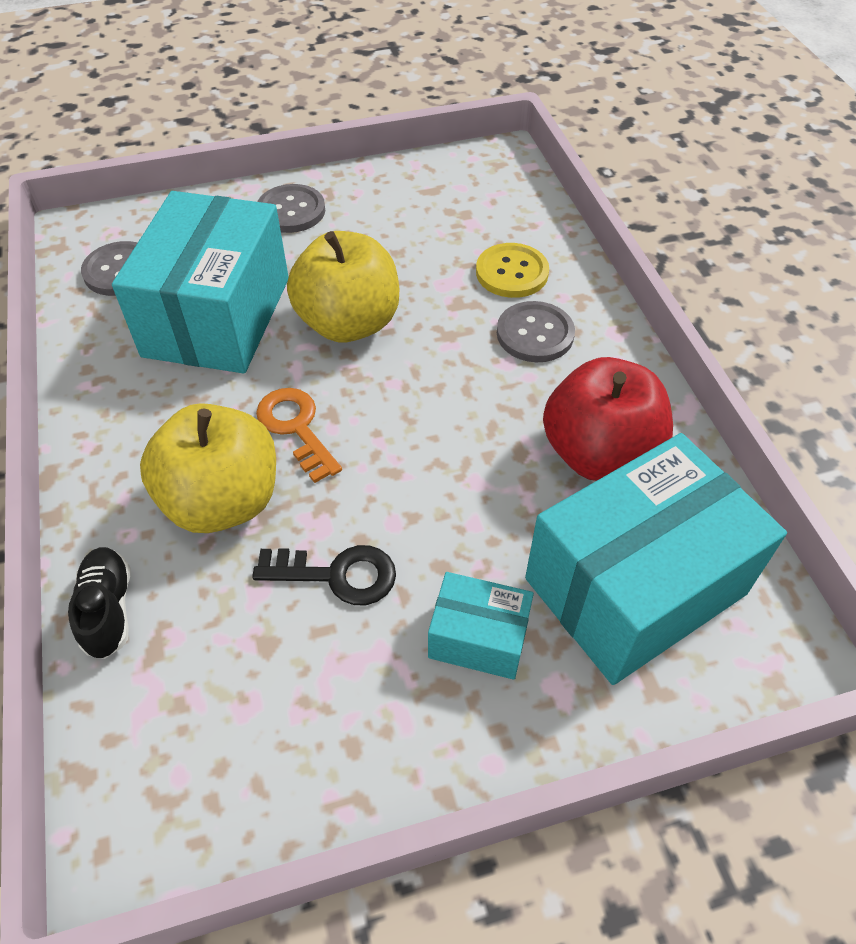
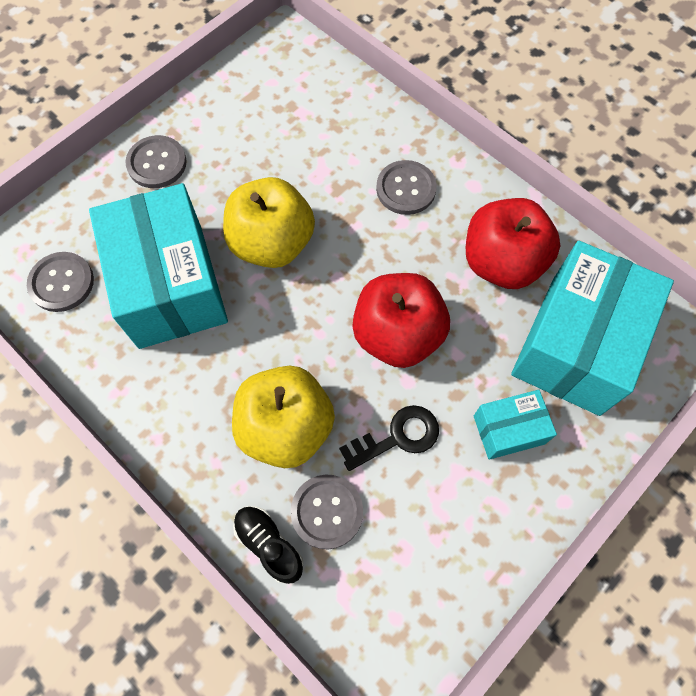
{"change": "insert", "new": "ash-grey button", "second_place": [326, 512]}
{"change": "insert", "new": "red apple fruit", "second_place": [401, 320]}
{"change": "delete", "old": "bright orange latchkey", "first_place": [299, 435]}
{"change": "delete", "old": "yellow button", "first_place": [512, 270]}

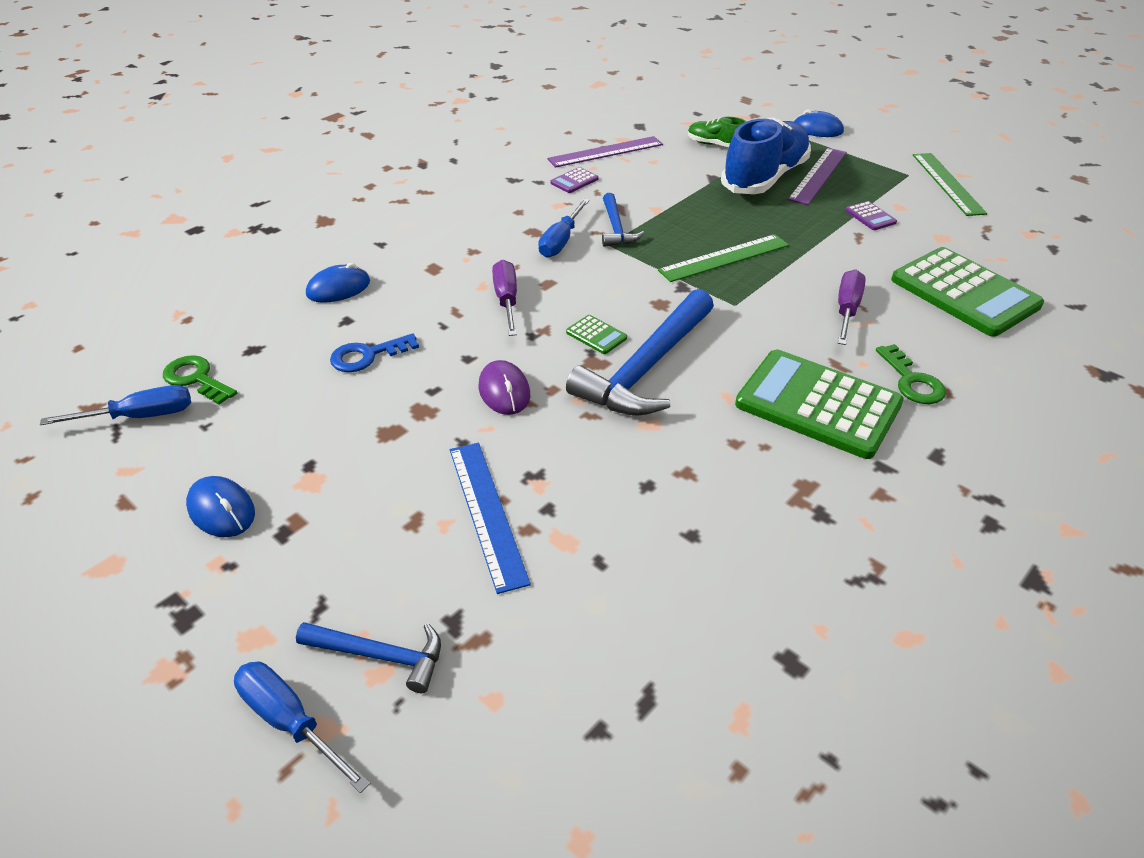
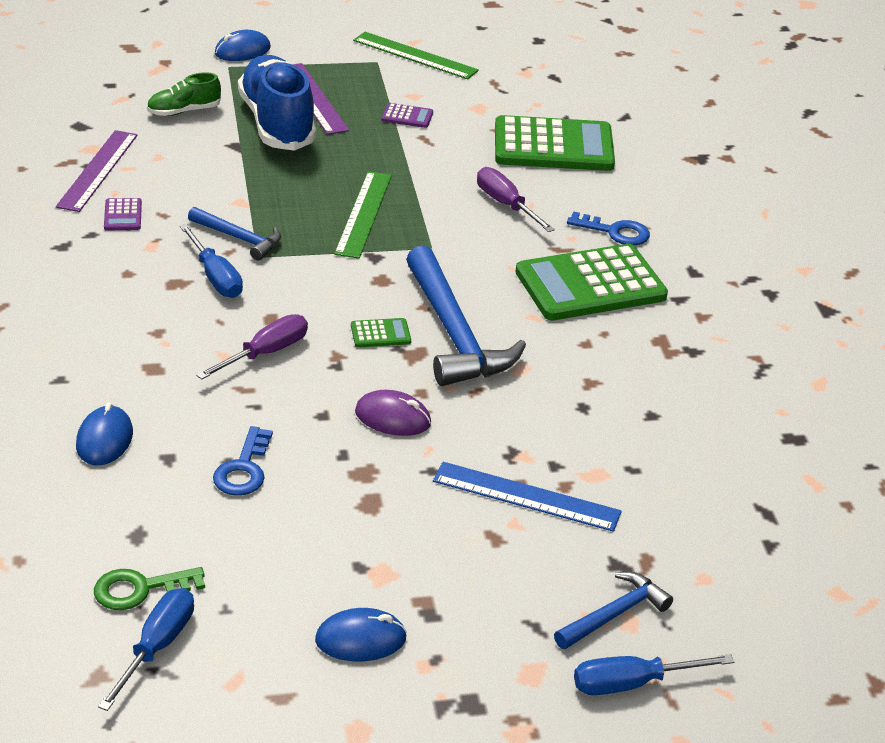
{"change": "rotate", "old": "violet screwdriver", "first_place": [504, 298], "second_place": [252, 347], "degrees": 105}
{"change": "recolor", "old": "leaf-green latchkey", "new": "cobalt latchkey", "first_place": [911, 374], "second_place": [608, 228]}

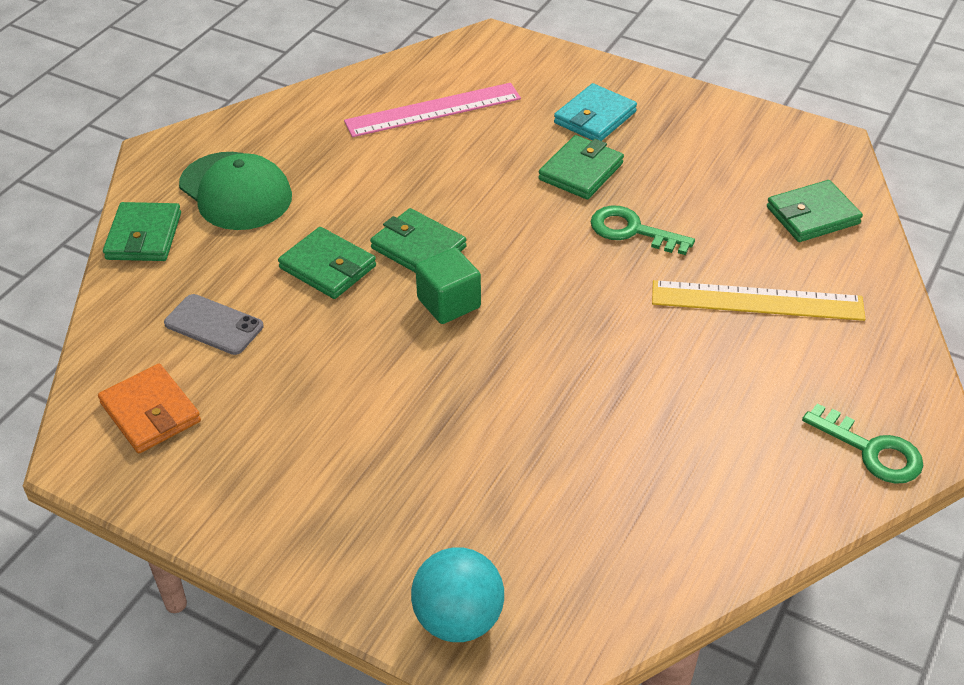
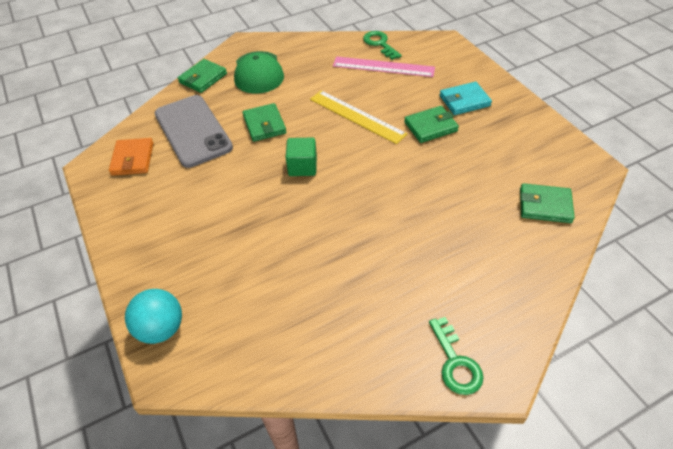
{"change": "resize", "old": "ash-grey mobile phone", "first_place": [213, 324], "second_place": [193, 131], "factor": 1.98}
{"change": "move", "old": "yellow measuring stick", "first_place": [758, 300], "second_place": [358, 117]}
{"change": "move", "old": "leaf-green latchkey", "first_place": [643, 230], "second_place": [382, 45]}
{"change": "delete", "old": "leaf-green card wallet", "first_place": [418, 240]}

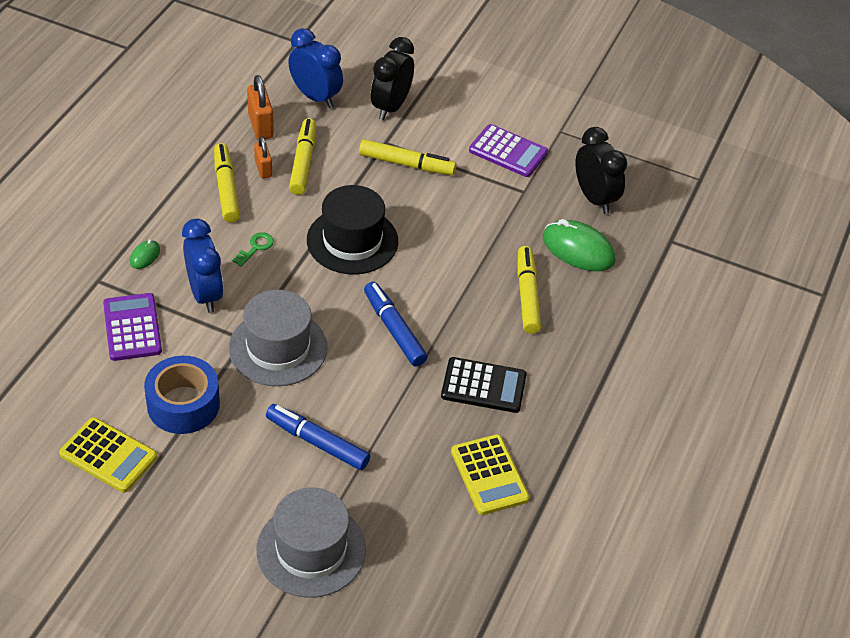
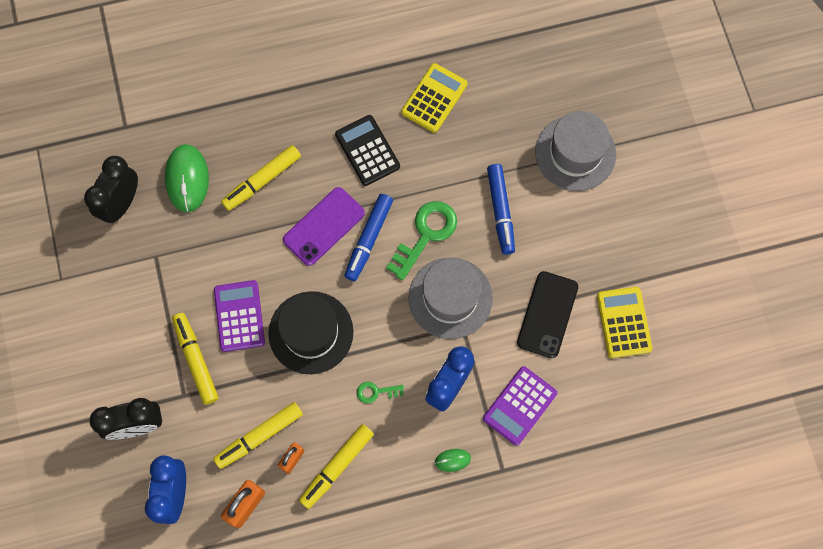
{"change": "move", "old": "violet calculator", "first_place": [508, 150], "second_place": [239, 316]}
{"change": "insert", "new": "violet mobile phone", "second_place": [324, 226]}
{"change": "insert", "new": "leaf-green latchkey", "second_place": [421, 241]}
{"change": "replace", "old": "cobalt sticky tape", "new": "ebony mobile phone", "first_place": [182, 395], "second_place": [547, 314]}

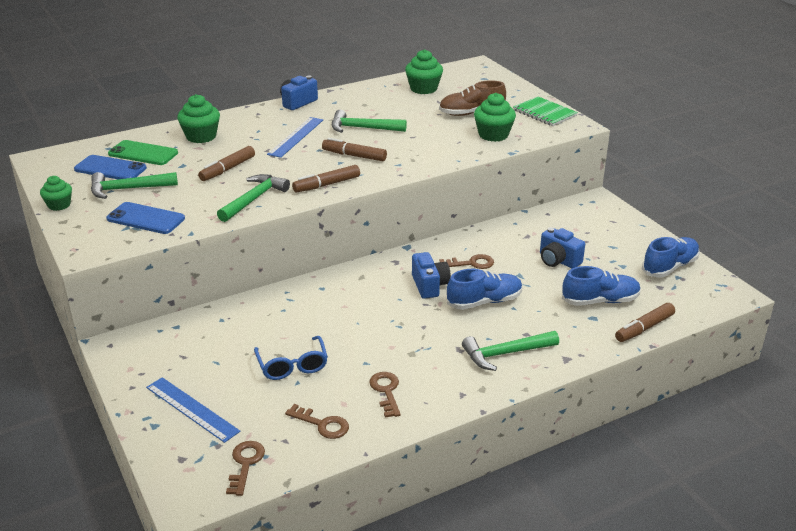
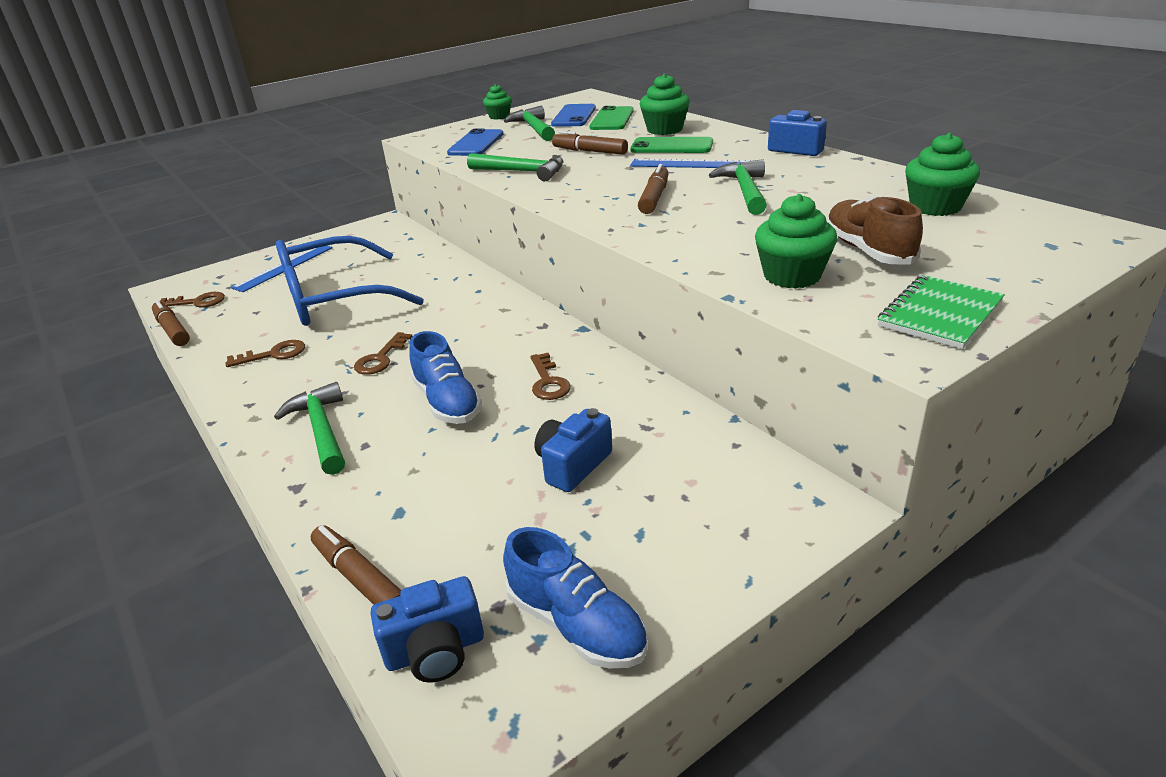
{"change": "move", "old": "dark brown marker pen", "first_place": [326, 179], "second_place": [171, 323]}
{"change": "resize", "old": "cobalt glasses", "first_place": [291, 358], "second_place": [350, 281], "factor": 1.98}
{"change": "move", "old": "dark brown latchkey", "first_place": [317, 421], "second_place": [383, 353]}
{"change": "move", "old": "cobalt camera", "first_place": [431, 275], "second_place": [427, 629]}
{"change": "insert", "new": "leaf-green mobile phone", "second_place": [671, 145]}
{"change": "delete", "old": "cobalt sneaker", "first_place": [601, 286]}

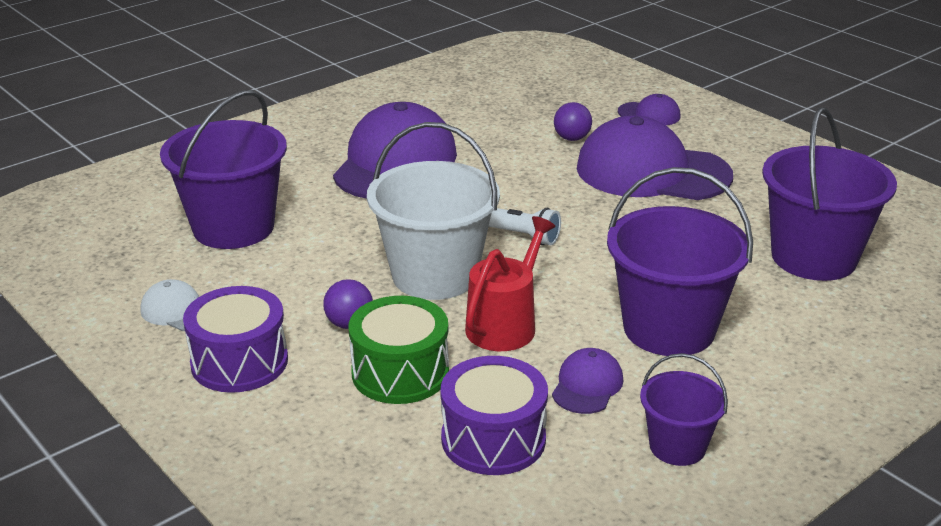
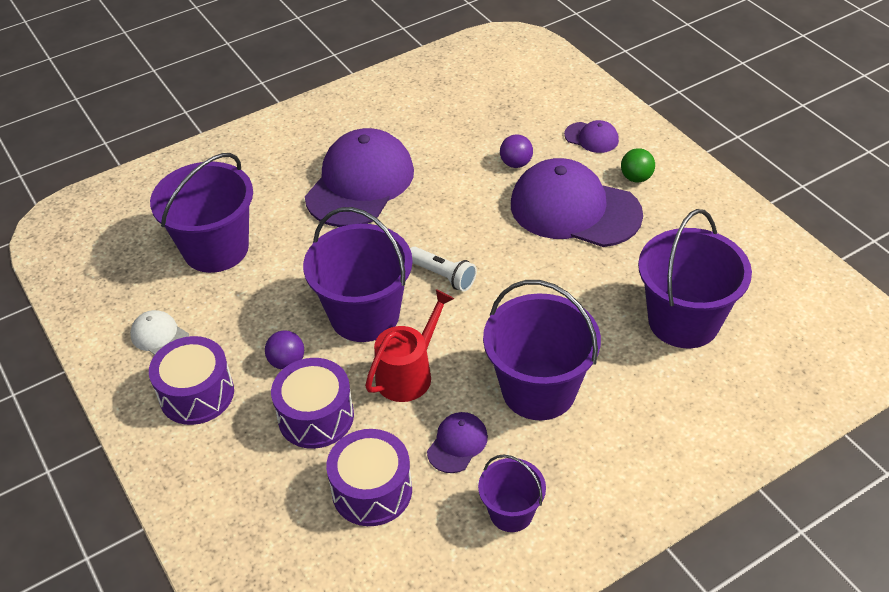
{"change": "recolor", "old": "leaf-green toy drum", "new": "violet toy drum", "first_place": [399, 350], "second_place": [312, 403]}
{"change": "recolor", "old": "pure white sand bucket", "new": "violet sand bucket", "first_place": [433, 211], "second_place": [358, 274]}
{"change": "insert", "new": "leaf-green ball", "second_place": [638, 165]}

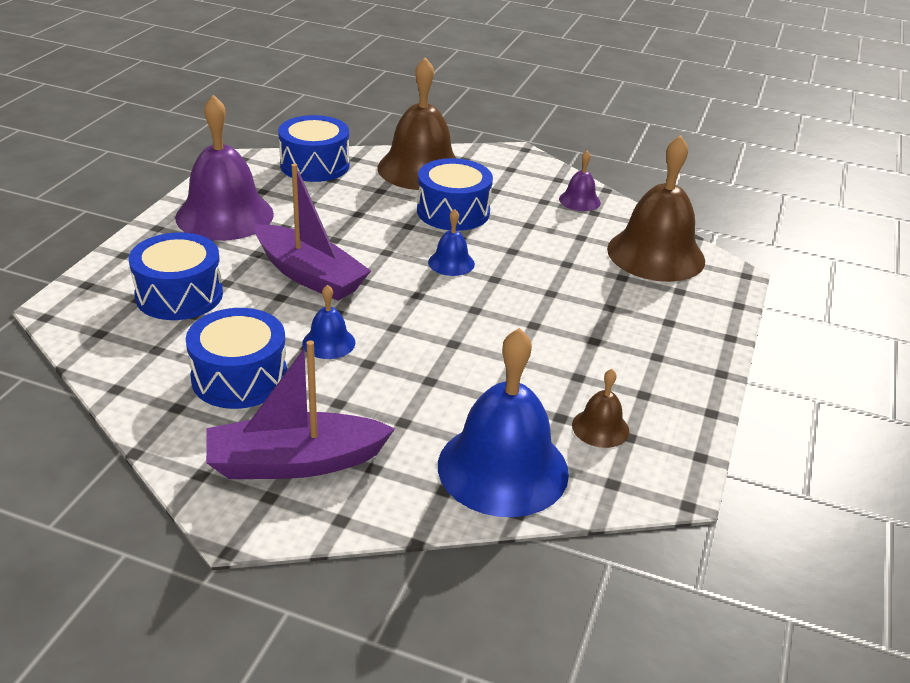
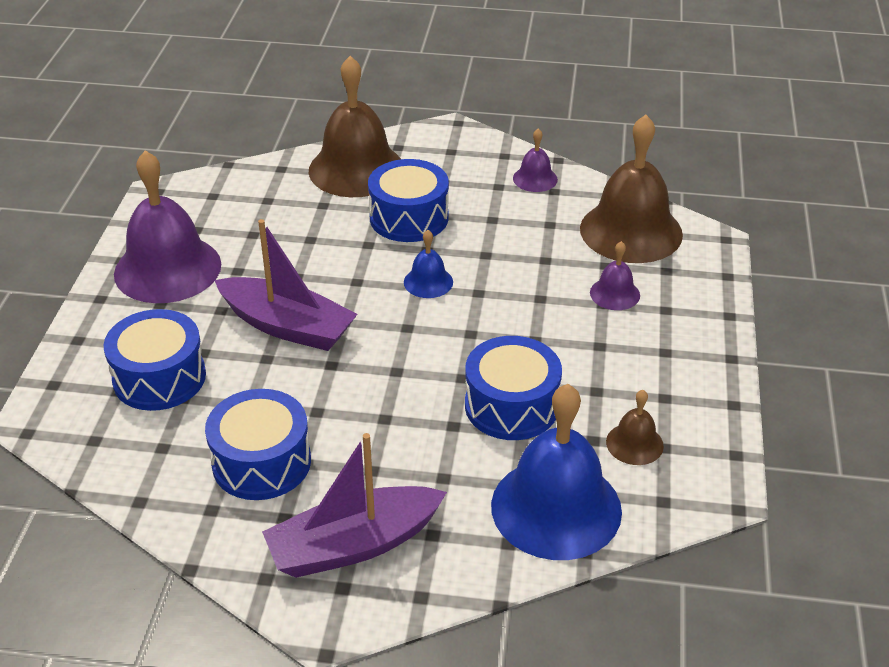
{"change": "move", "old": "cobalt toy drum", "first_place": [313, 148], "second_place": [513, 388]}
{"change": "insert", "new": "violet school bell", "second_place": [615, 275]}
{"change": "delete", "old": "cobalt school bell", "first_place": [328, 322]}

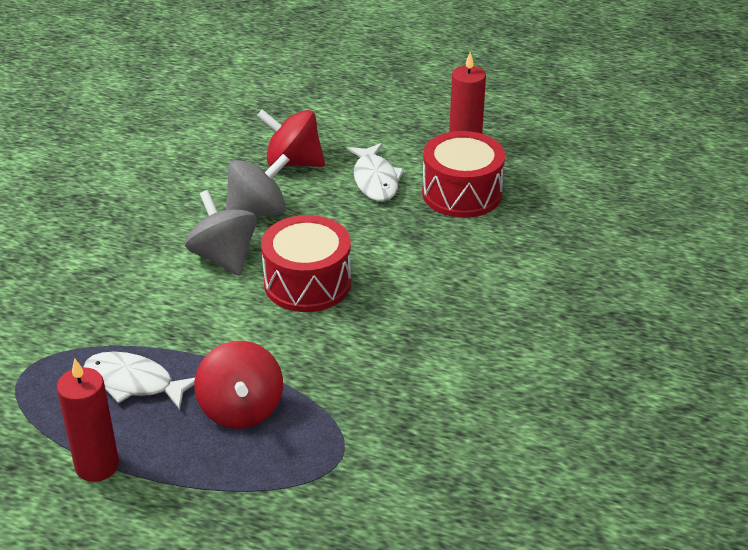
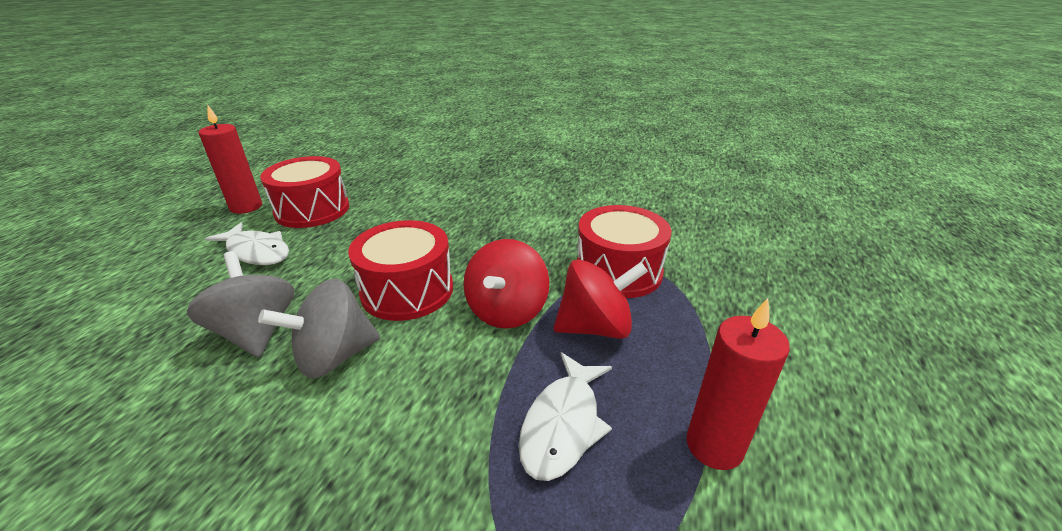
{"change": "rotate", "old": "pure white fish", "first_place": [375, 172], "second_place": [247, 244], "degrees": 45}
{"change": "move", "old": "red spinning top", "first_place": [291, 138], "second_place": [506, 283]}
{"change": "insert", "new": "red toy drum", "second_place": [624, 251]}

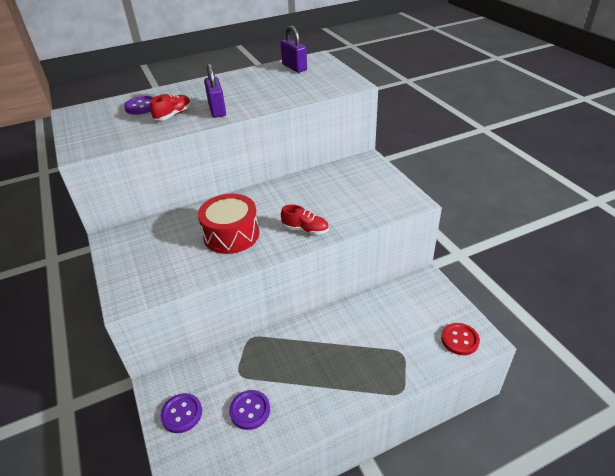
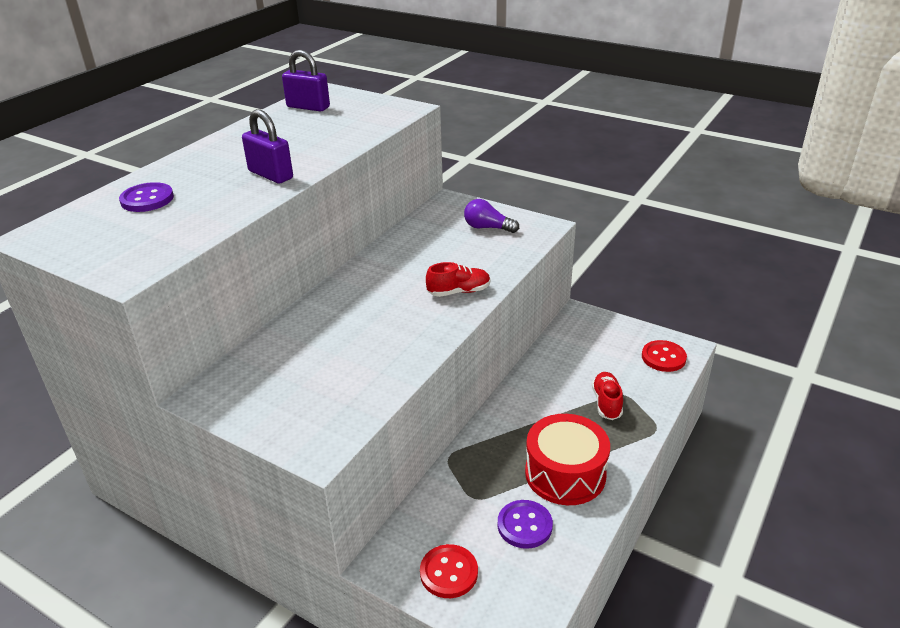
{"change": "recolor", "old": "violet button", "new": "red button", "first_place": [181, 413], "second_place": [449, 571]}
{"change": "insert", "new": "violet lightbulb", "second_place": [491, 216]}
{"change": "move", "old": "red toy drum", "first_place": [228, 224], "second_place": [567, 459]}
{"change": "move", "old": "red sneaker", "first_place": [170, 107], "second_place": [607, 396]}

